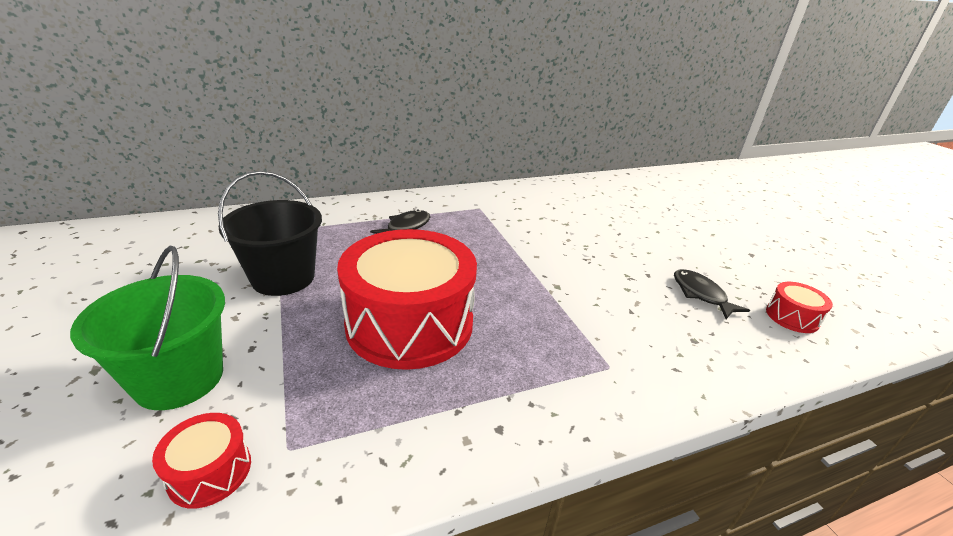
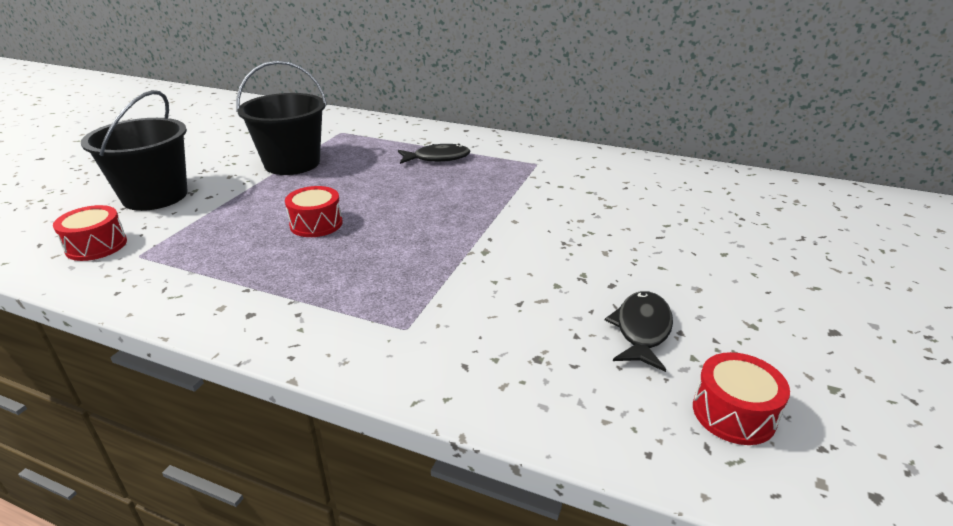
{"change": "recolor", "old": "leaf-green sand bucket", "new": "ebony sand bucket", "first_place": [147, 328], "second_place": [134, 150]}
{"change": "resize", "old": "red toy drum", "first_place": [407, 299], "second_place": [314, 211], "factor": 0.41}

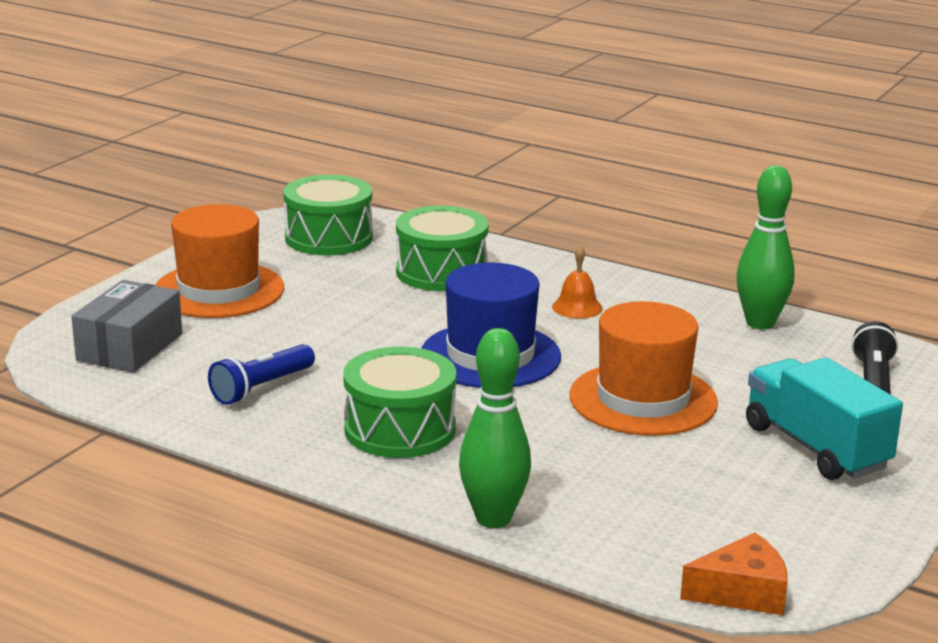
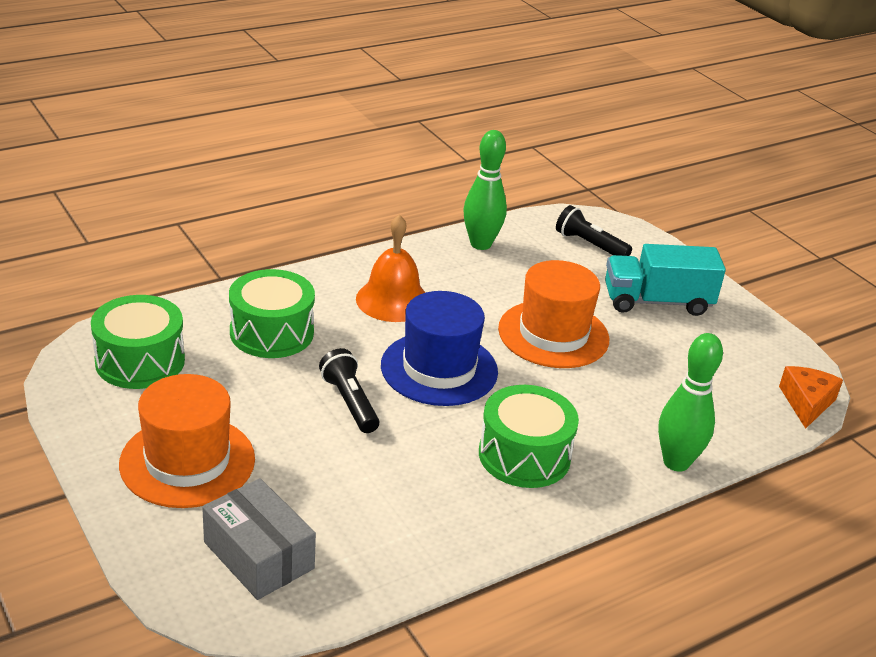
{"change": "insert", "new": "ebony pocket torch", "second_place": [349, 390]}
{"change": "resize", "old": "bright orange school bell", "first_place": [577, 281], "second_place": [391, 268], "factor": 1.78}
{"change": "delete", "old": "cobalt pocket torch", "first_place": [261, 374]}

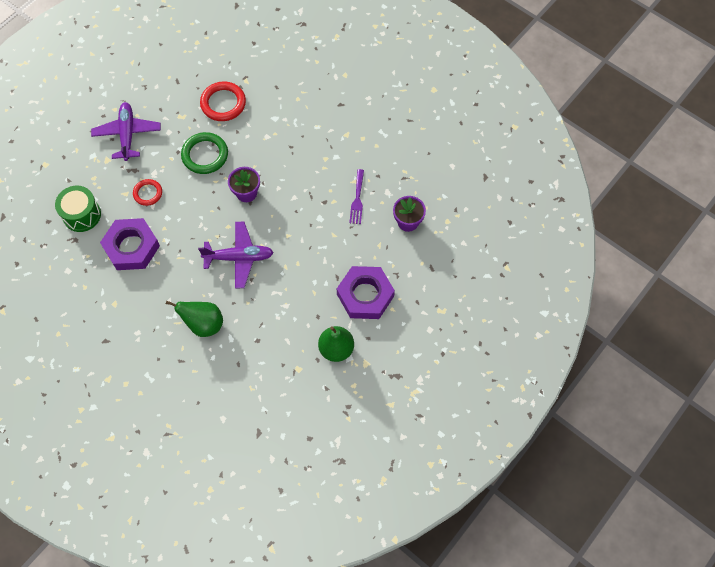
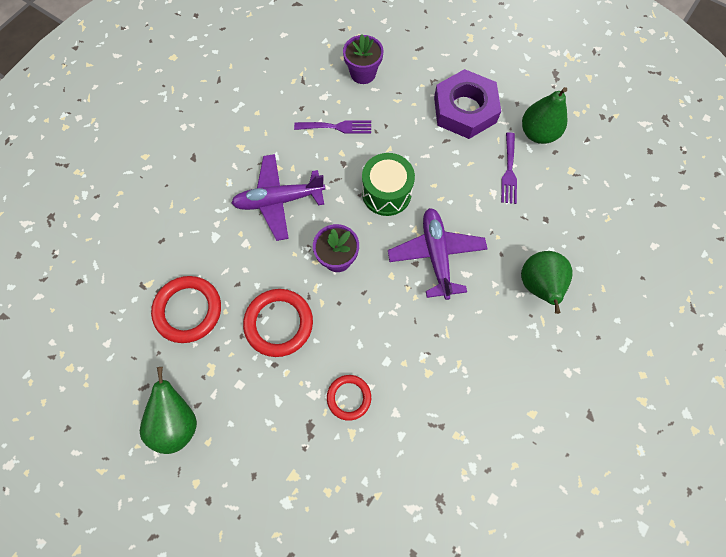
{"change": "insert", "new": "leaf-green toy pear", "second_place": [168, 410]}
{"change": "move", "old": "violet toy plane", "first_place": [126, 131], "second_place": [278, 197]}
{"change": "recolor", "old": "leaf-green torus", "new": "red torus", "first_place": [204, 153], "second_place": [278, 323]}
{"change": "move", "old": "leaf-green toy drum", "first_place": [78, 209], "second_place": [388, 184]}
{"change": "insert", "new": "violet table fork", "second_place": [509, 168]}
{"change": "delete", "old": "violet hexagon nut", "first_place": [130, 244]}

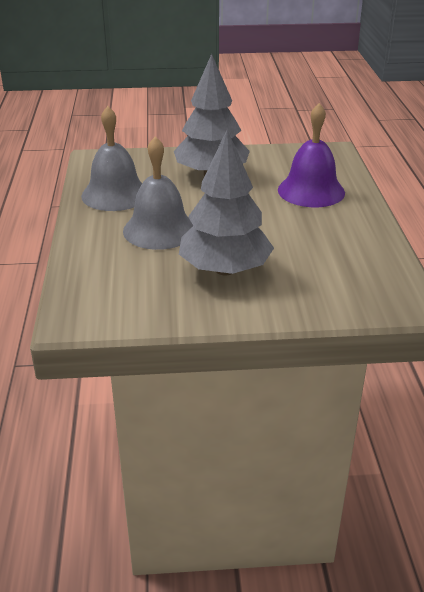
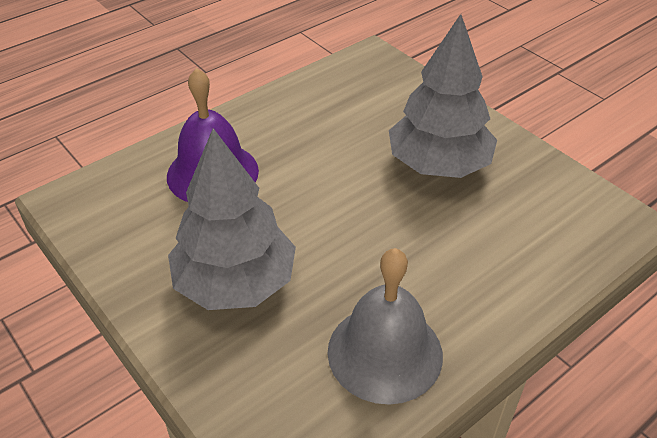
{"change": "delete", "old": "ash-grey school bell", "first_place": [158, 193]}

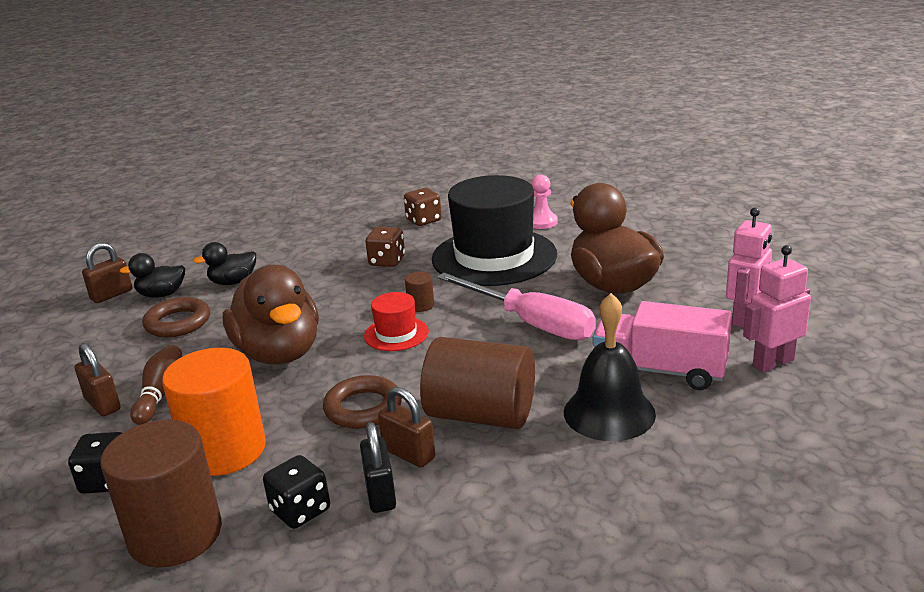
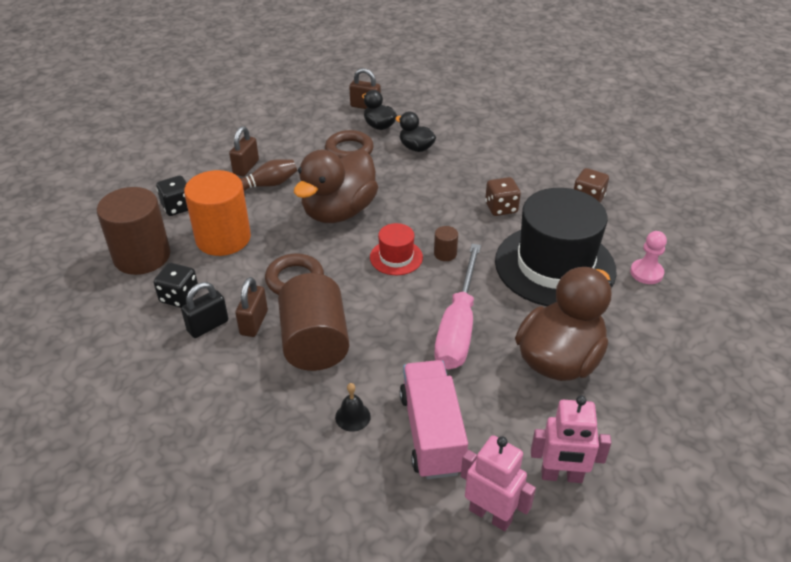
{"change": "resize", "old": "ebony school bell", "first_place": [610, 367], "second_place": [353, 407], "factor": 0.46}

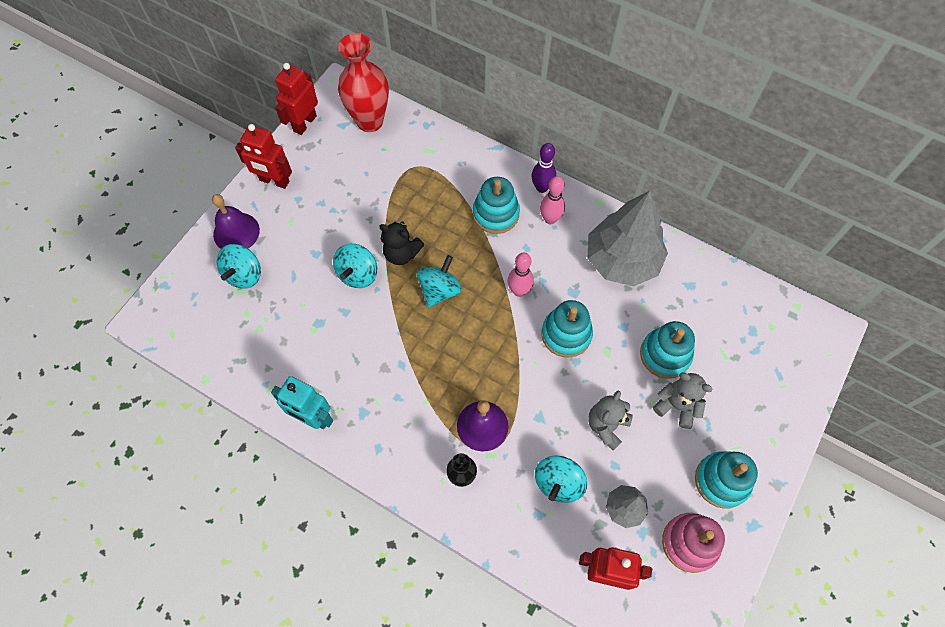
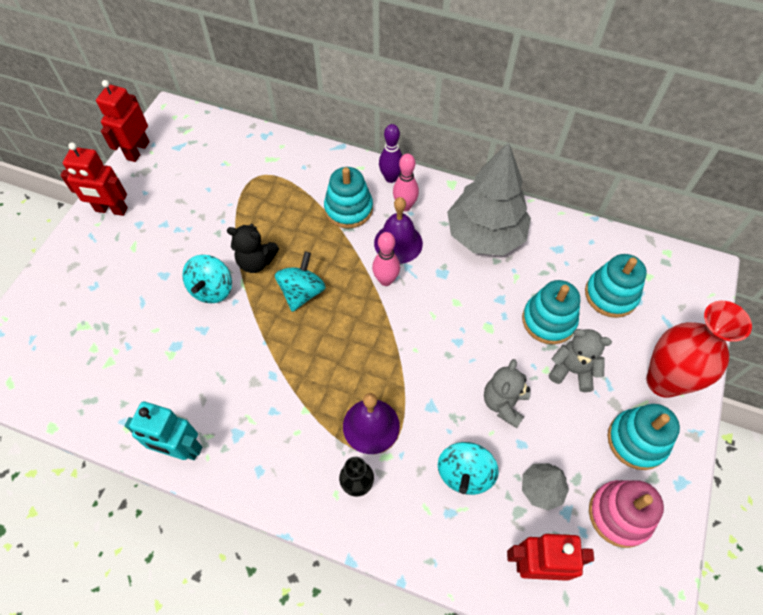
{"change": "move", "old": "violet school bell", "first_place": [236, 221], "second_place": [398, 230]}
{"change": "move", "old": "teal ring stacker", "first_place": [567, 329], "second_place": [616, 286]}
{"change": "move", "old": "red tall vase", "first_place": [363, 82], "second_place": [699, 349]}
{"change": "delete", "old": "teal spinning top", "first_place": [239, 266]}

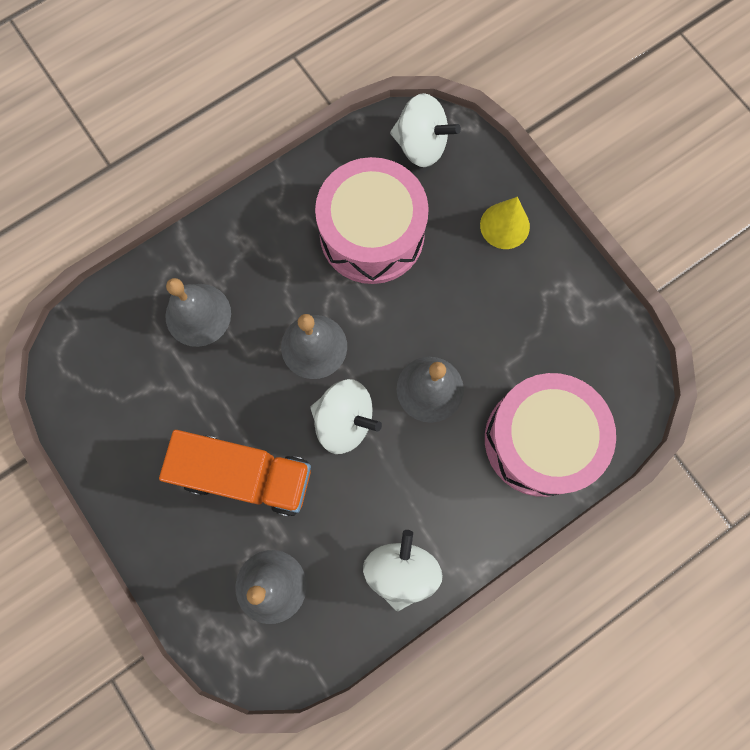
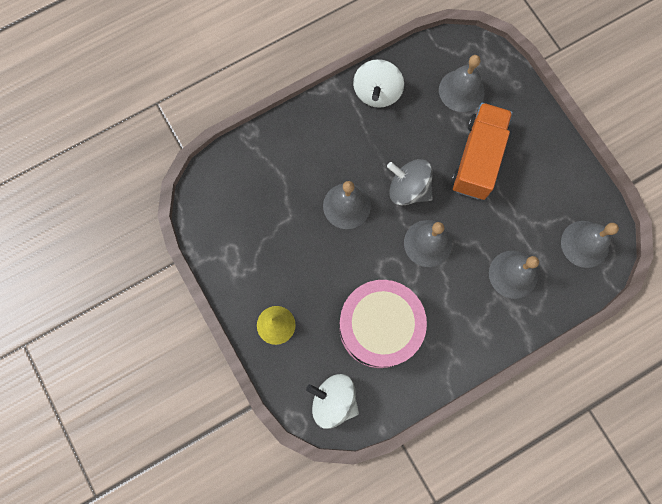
{"change": "recolor", "old": "pure white spinning top", "new": "ash-grey spinning top", "first_place": [346, 416], "second_place": [410, 182]}
{"change": "rotate", "old": "bright orange truck", "first_place": [235, 473], "second_place": [482, 151], "degrees": 90}
{"change": "insert", "new": "ash-grey school bell", "second_place": [590, 244]}
{"change": "delete", "old": "rosy toy drum", "first_place": [550, 435]}

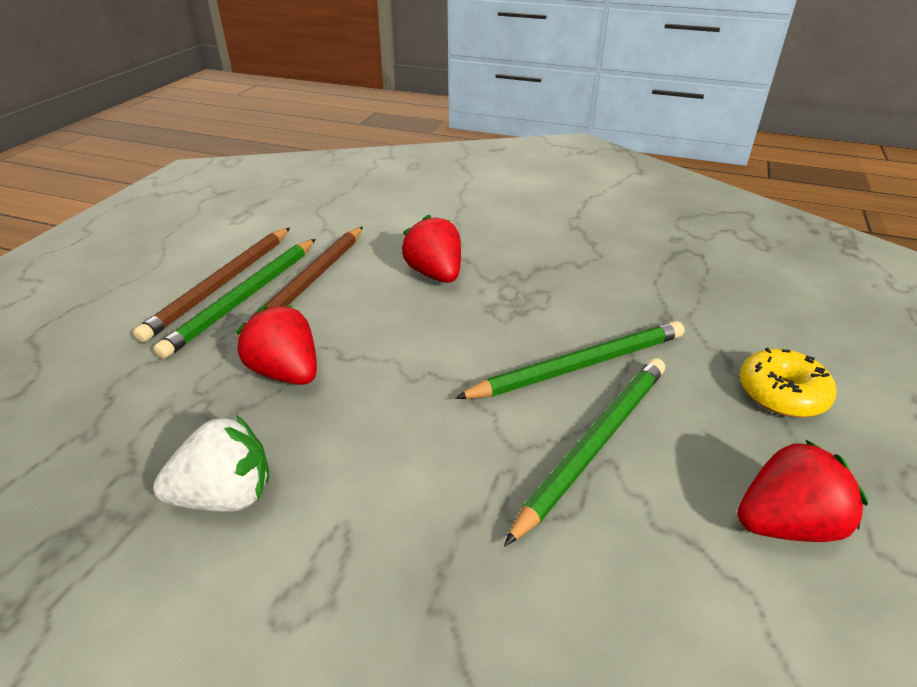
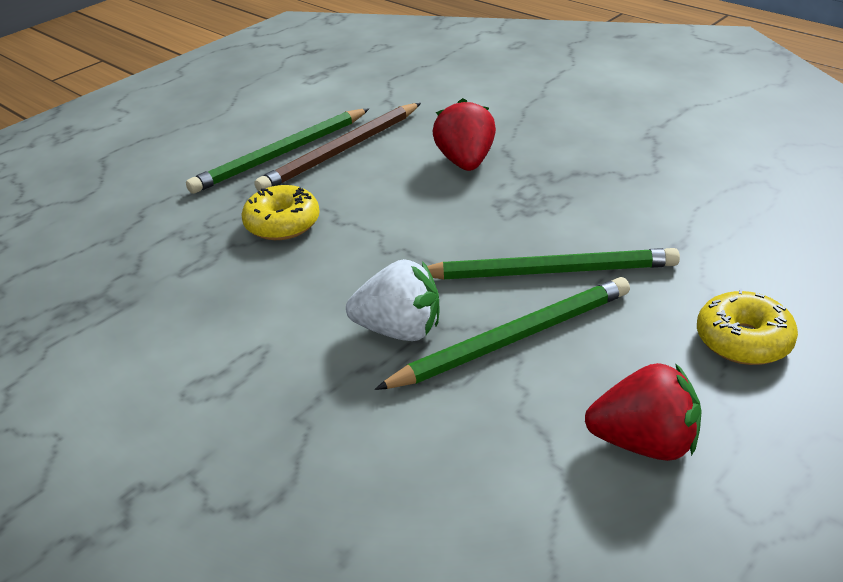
{"change": "replace", "old": "red berry", "new": "yellow glazed donut", "first_place": [276, 345], "second_place": [280, 212]}
{"change": "move", "old": "pure white berry", "first_place": [211, 463], "second_place": [393, 300]}
{"change": "delete", "old": "dark brown wooden pencil", "first_place": [211, 285]}

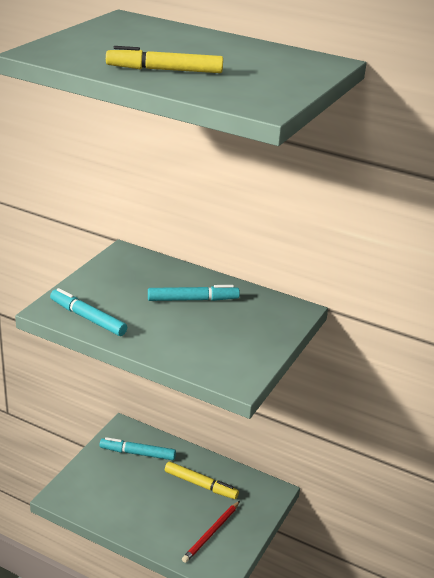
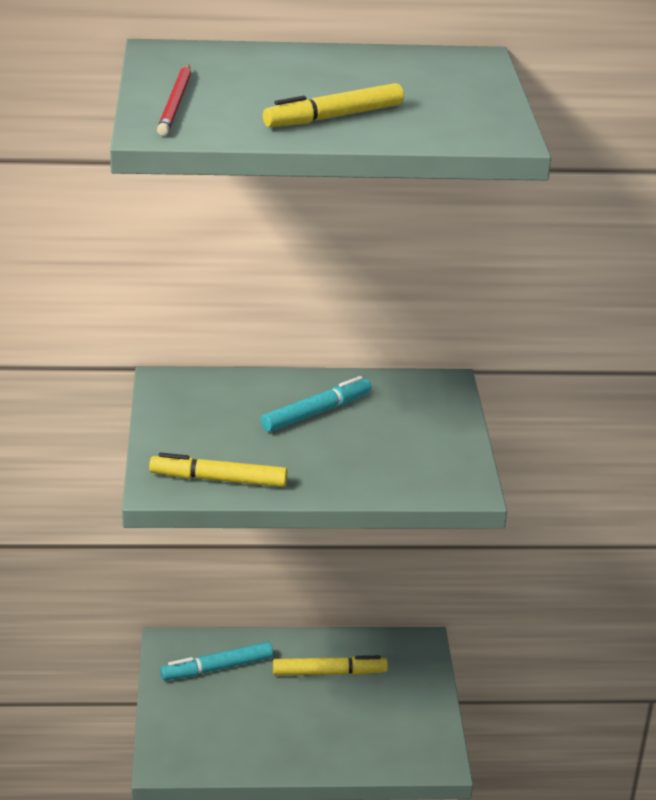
{"change": "recolor", "old": "teal marker pen", "new": "yellow marker pen", "first_place": [88, 312], "second_place": [218, 470]}
{"change": "move", "old": "red wooden pencil", "first_place": [211, 532], "second_place": [174, 100]}

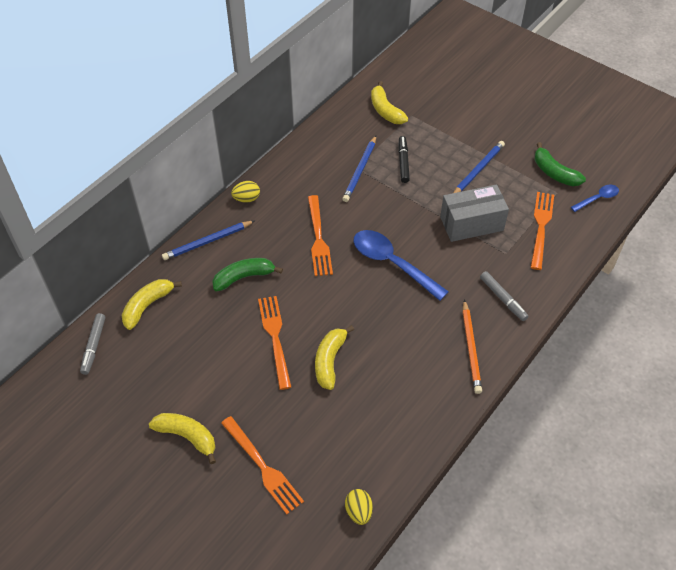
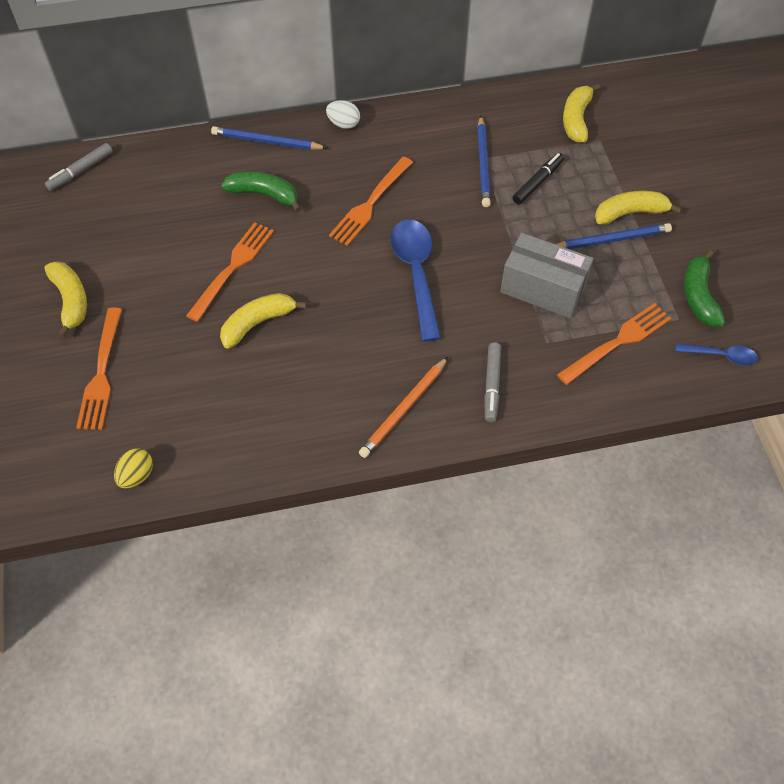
{"change": "recolor", "old": "yellow toy egg", "new": "pure white toy egg", "first_place": [245, 192], "second_place": [343, 114]}
{"change": "rotate", "old": "cobalt wooden pencil", "first_place": [359, 169], "second_place": [484, 161], "degrees": -60}
{"change": "move", "old": "yellow banana fruit", "first_place": [151, 304], "second_place": [638, 208]}

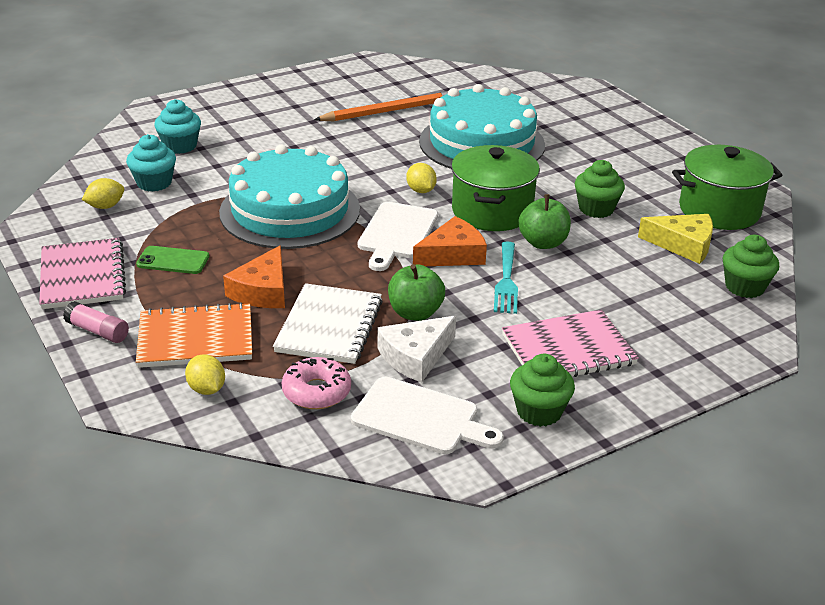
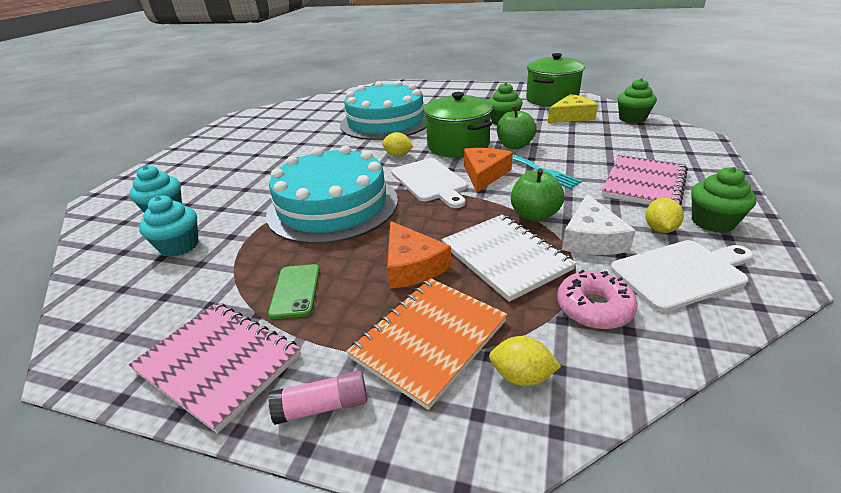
{"change": "rotate", "old": "leaf-green mobile phone", "first_place": [172, 260], "second_place": [294, 291], "degrees": -60}
{"change": "move", "old": "yellow lemon", "first_place": [103, 193], "second_place": [664, 215]}
{"change": "delete", "old": "bright orange wooden pencil", "first_place": [381, 106]}

